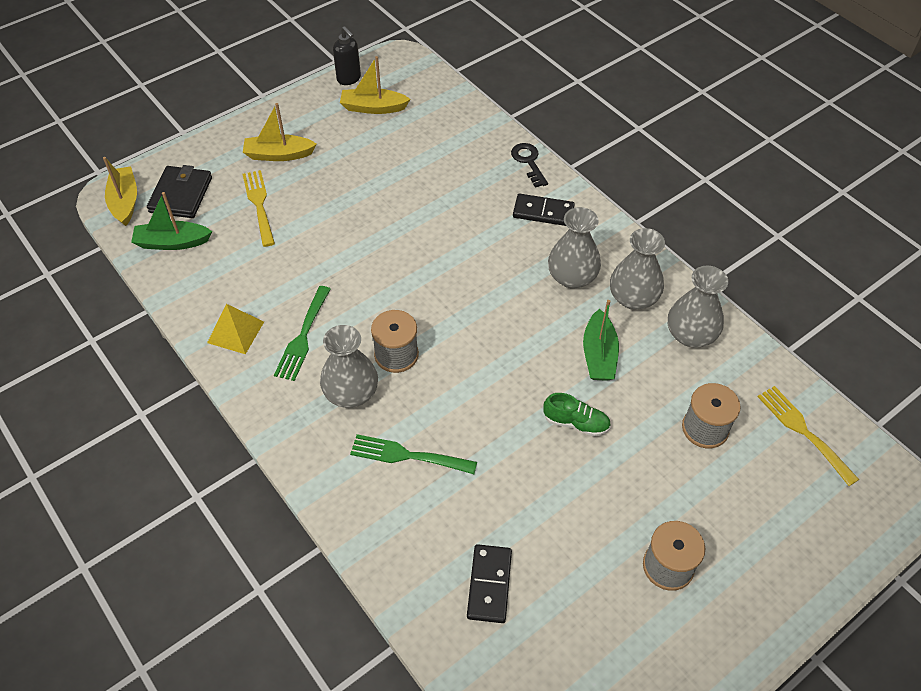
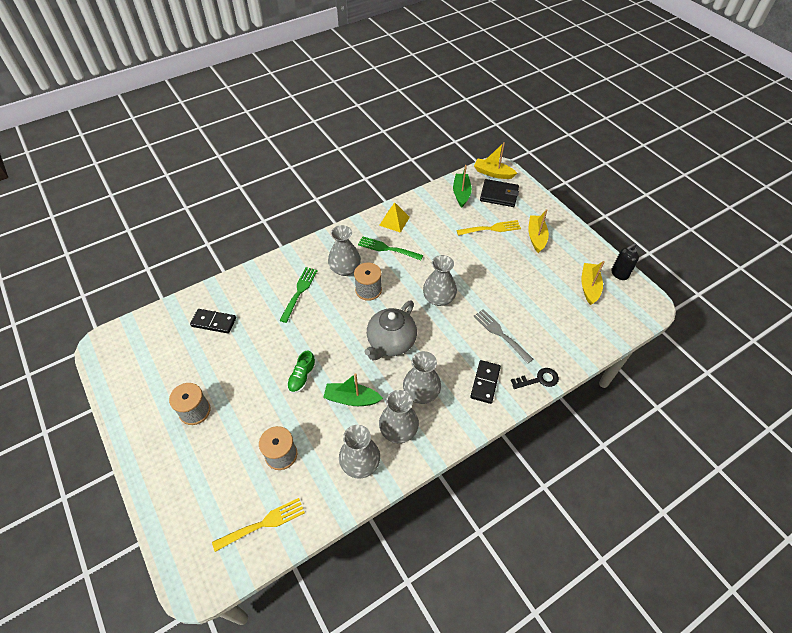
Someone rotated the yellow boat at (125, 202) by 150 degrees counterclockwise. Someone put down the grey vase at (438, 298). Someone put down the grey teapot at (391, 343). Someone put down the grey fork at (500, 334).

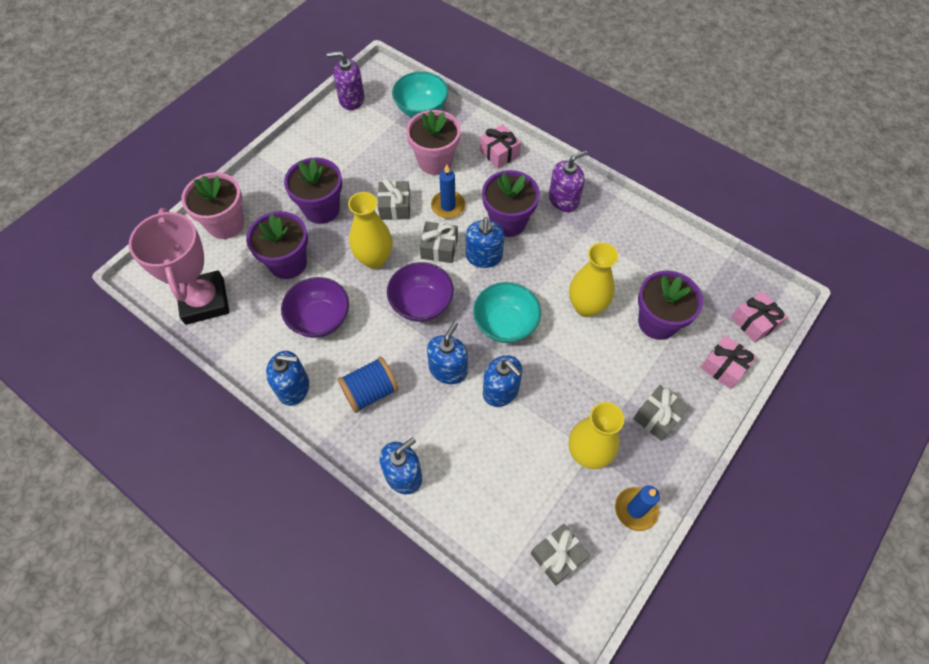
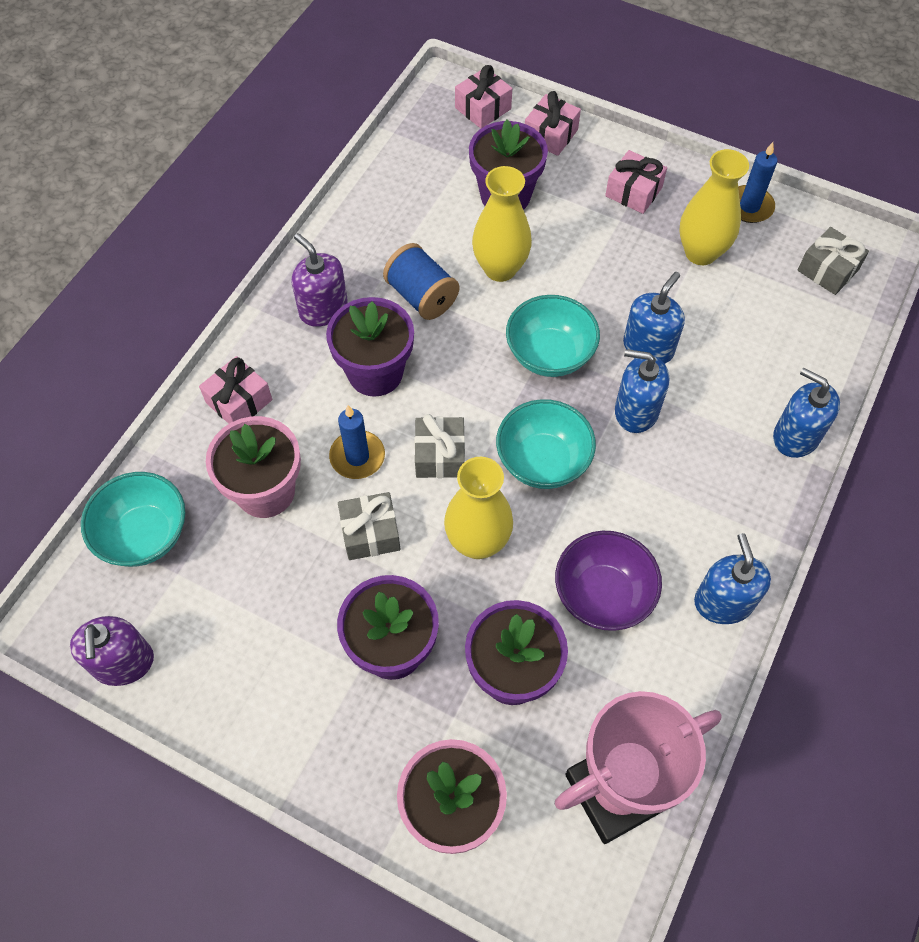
Someone took away the blue soap dispenser at (484, 256). Someone repainted the purple bowl at (421, 304), which became the turquoise bowl at (543, 461). Someone carried the blue spool from (370, 392) to (421, 296). Someone repainted the grey gift at (657, 417), which became the pink gift at (633, 192).

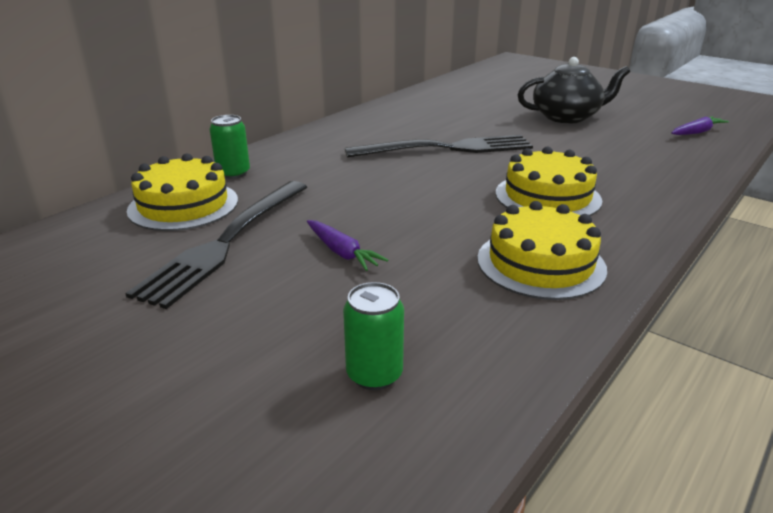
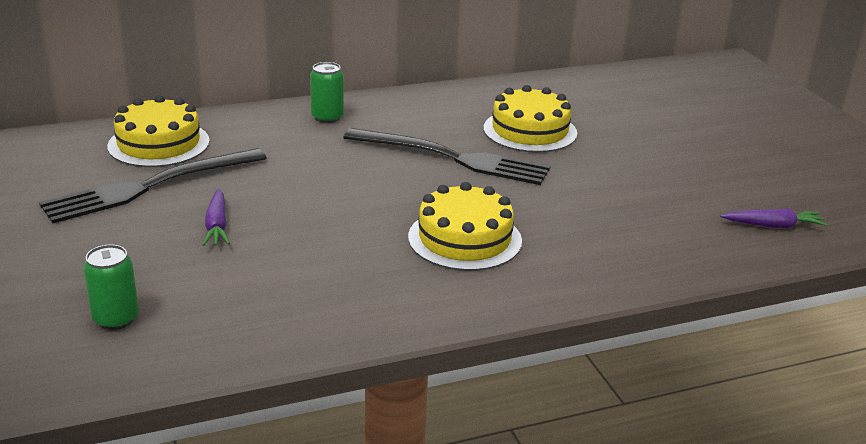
Someone took away the black teapot at (567, 117). Someone carried the green can from (233, 173) to (327, 117). Someone carried the yellow cake from (540, 263) to (530, 131).

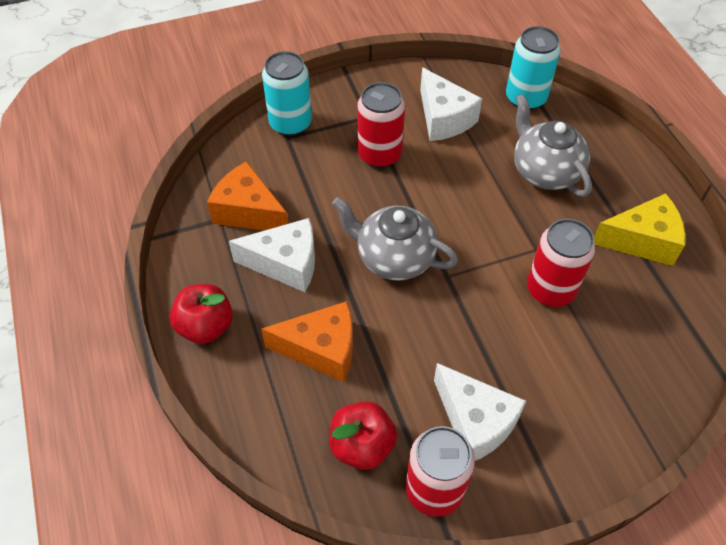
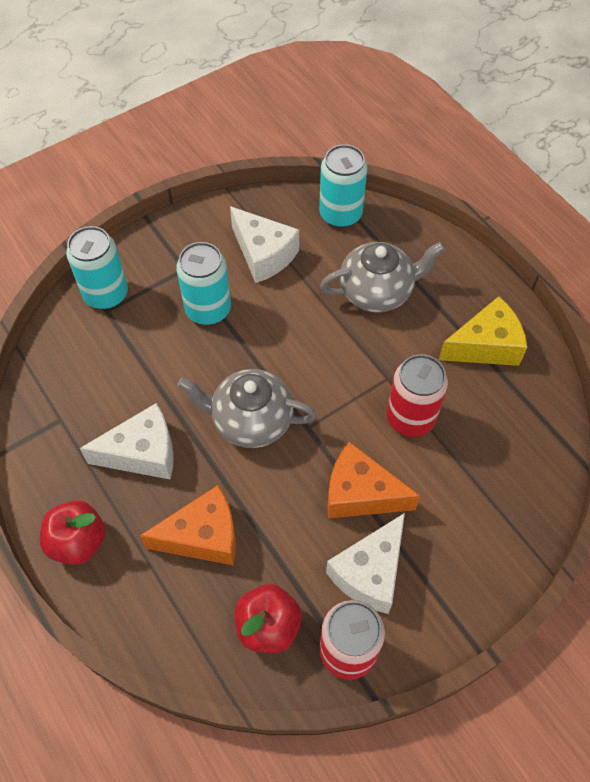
Someone repainted the red can at (379, 154), which became the turquoise can at (208, 309). Someone rotated the grey teapot at (545, 171) by 120 degrees clockwise. Someone carried the orange cheese from (248, 212) to (360, 494). Someone rotated the white cheese at (475, 421) by 90 degrees clockwise.

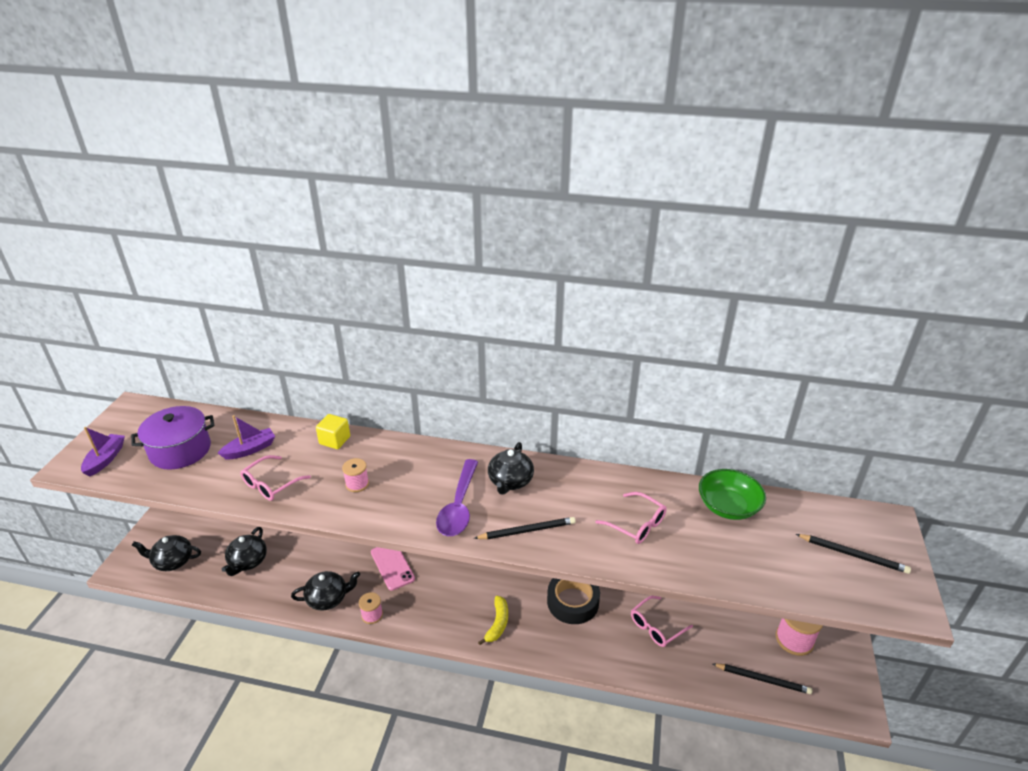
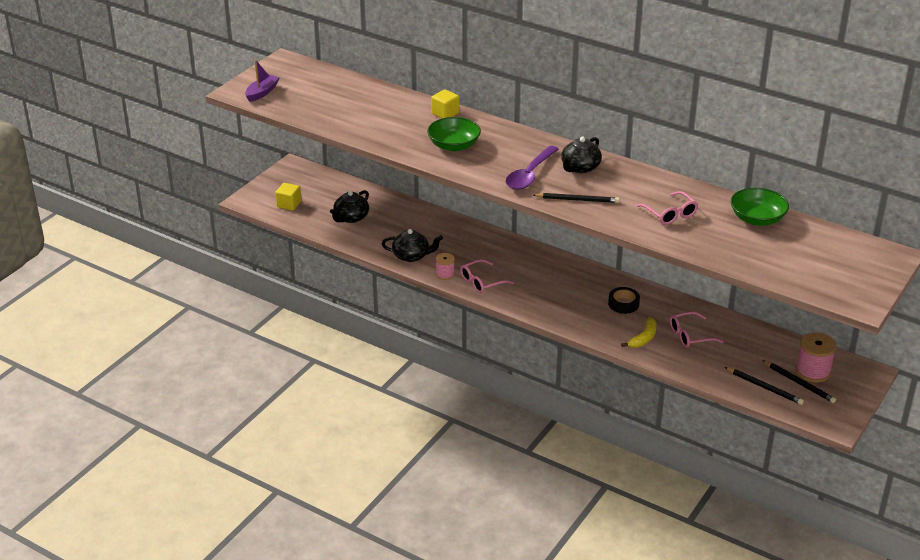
Someone took away the purple pot at (180, 450). Someone took away the purple boat at (250, 449). Someone carried the pink glasses from (271, 484) to (482, 282). Someone swapped the pink spool at (357, 484) for the green bowl at (454, 145). Someone carried the black pencil from (853, 555) to (799, 383). Someone swapped the black teapot at (172, 561) for the yellow cube at (289, 204). Someone took away the pink phone at (392, 565). Someone scaled the black tape at (573, 602) by 0.64. Someone carried the yellow banana from (497, 623) to (643, 338).

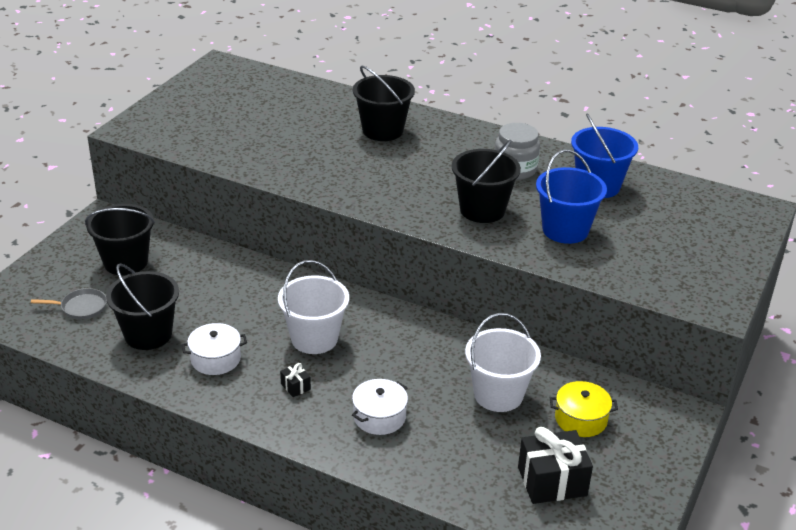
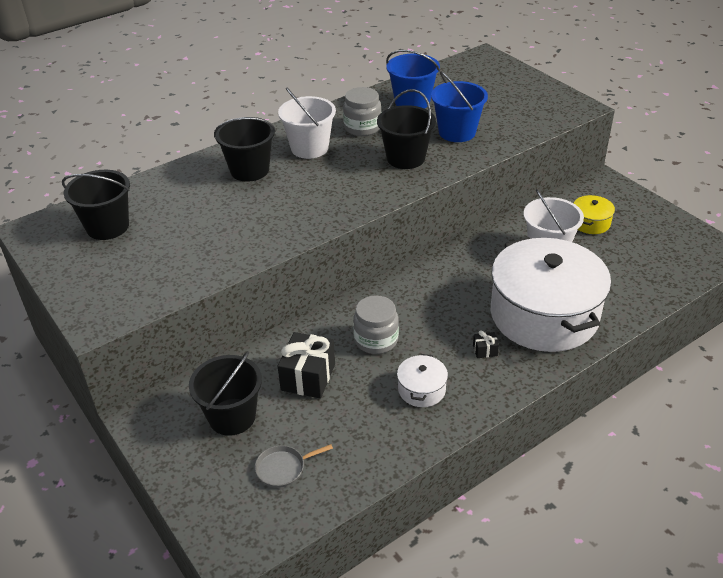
Someone carried the white bucket from (314, 338) to (309, 148). Someone carried the black bucket from (148, 334) to (107, 227). Someone rotated the grey pan at (81, 307) by 135 degrees counterclockwise. Someone scaled the white pot at (379, 417) by 2.46. Someone carried the black gift from (552, 481) to (308, 377). Someone put down the grey jar at (376, 340).

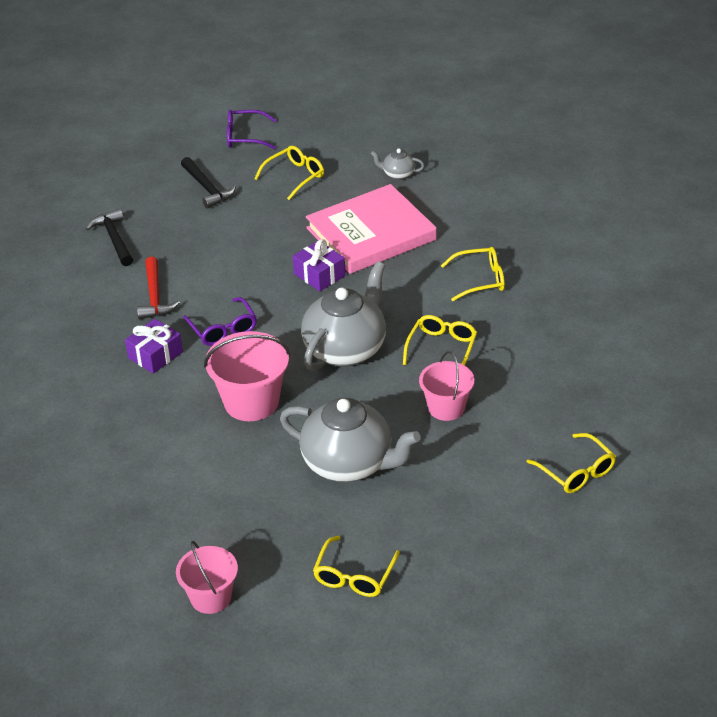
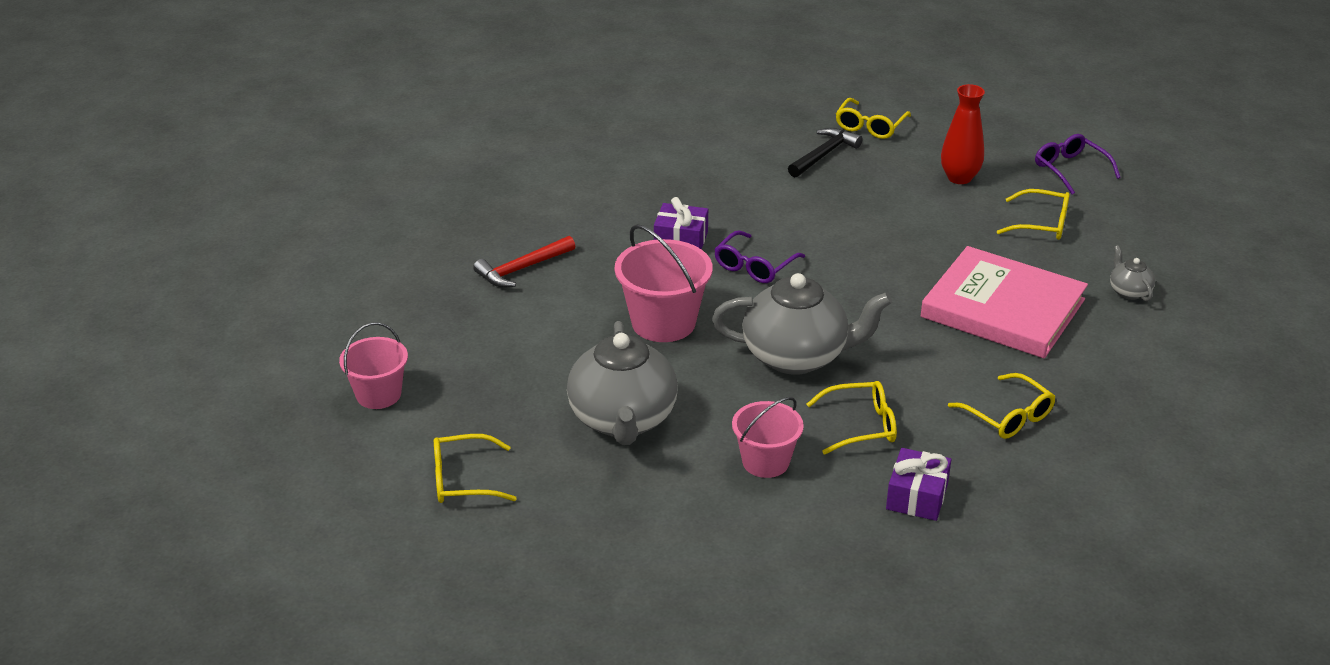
Someone swapped the black hammer at (207, 188) for the red vase at (959, 178). Someone carried the purple gift from (319, 275) to (917, 496). Someone carried the red hammer from (155, 296) to (522, 269). Someone carried the yellow glasses from (576, 472) to (870, 126).

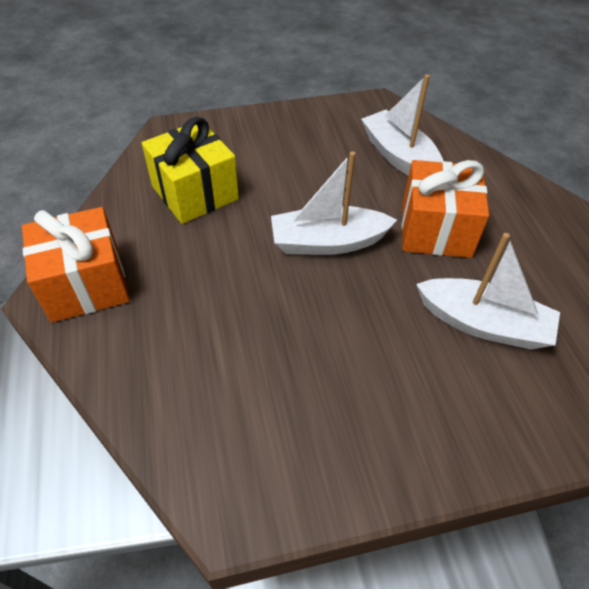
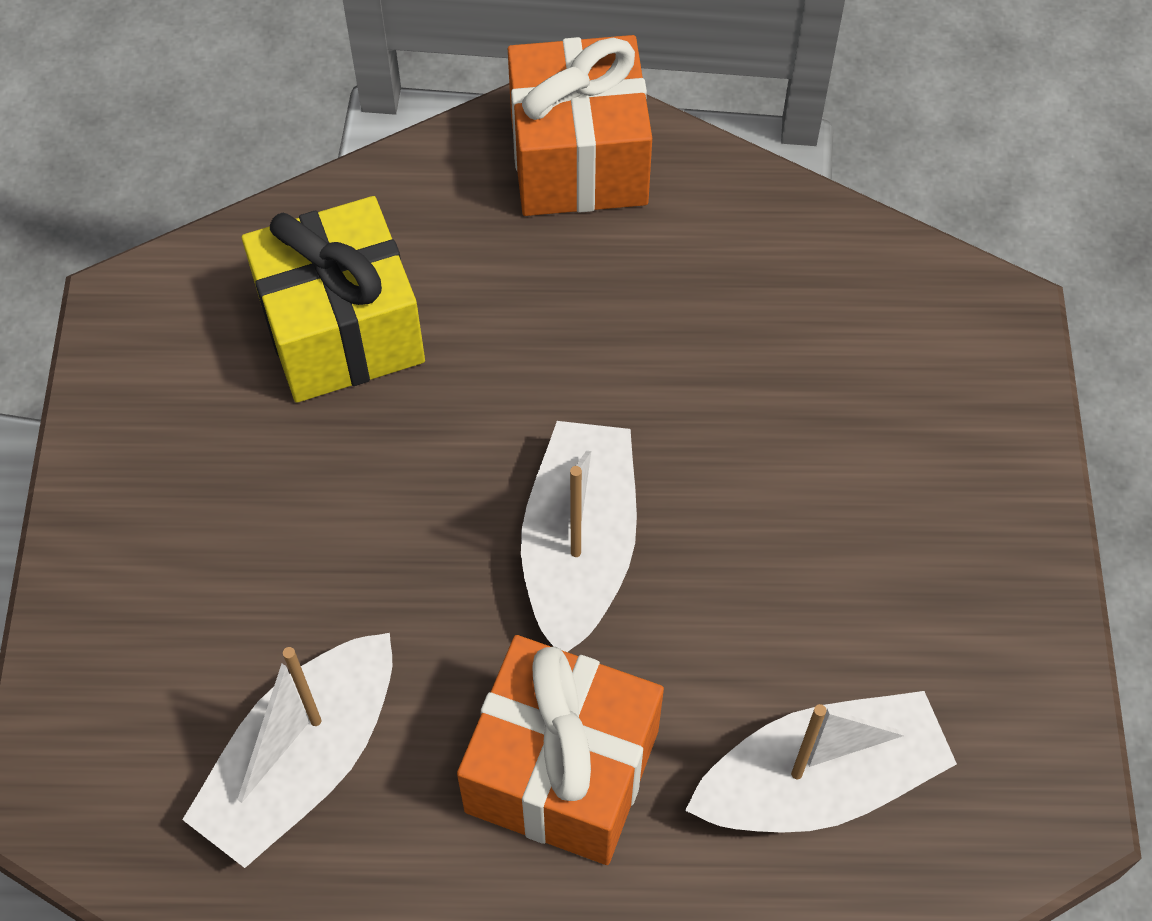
Someone carried the yellow gift from (195, 192) to (341, 330).

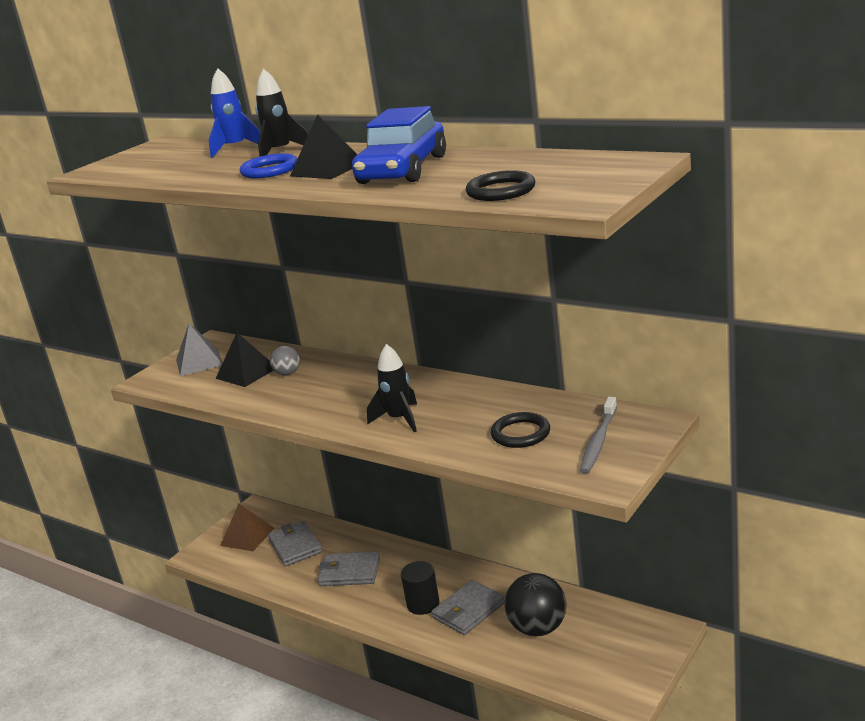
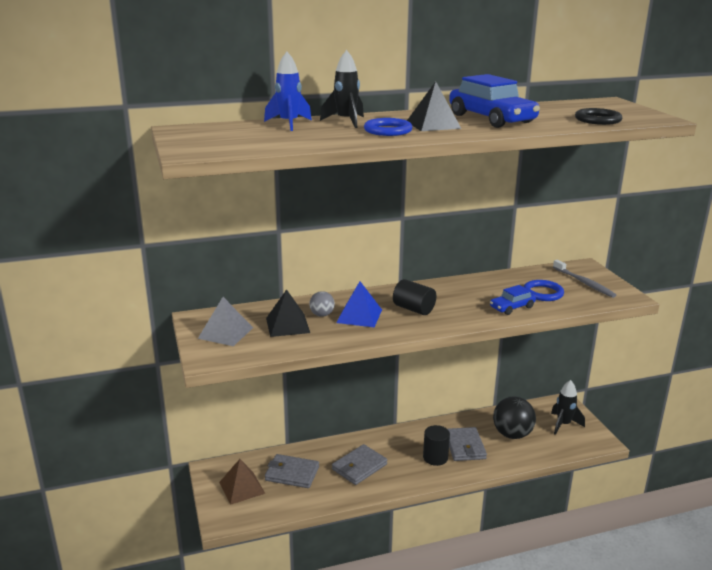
Someone carried the black rocket from (399, 419) to (563, 424). Someone repainted the black ring at (520, 434), which became the blue ring at (543, 293). Someone put down the black cylinder at (413, 309). Someone put down the blue pyramid at (359, 316). Someone put down the blue car at (512, 307).

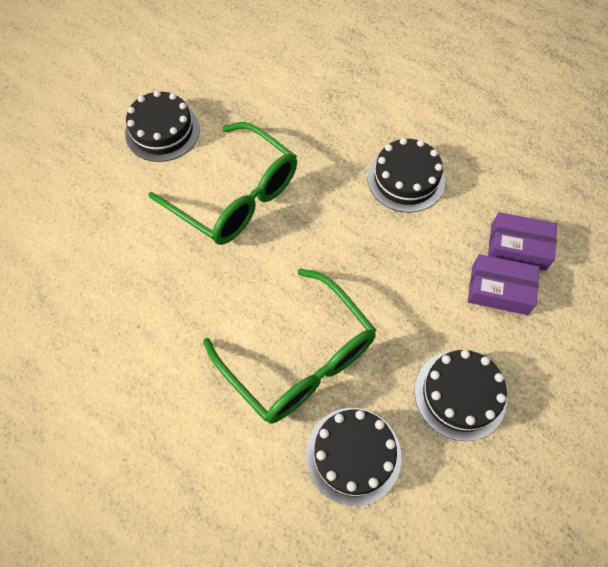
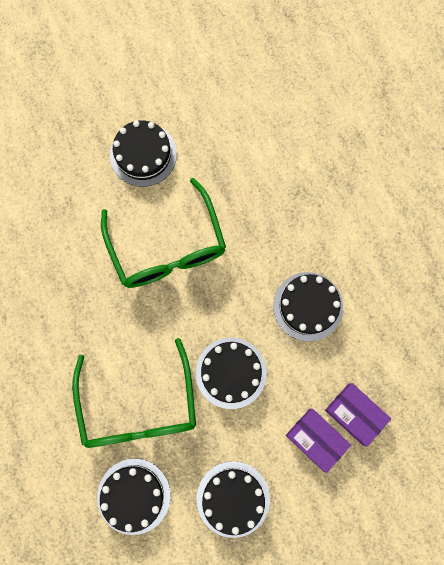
Someone put down the black cake at (231, 373).

